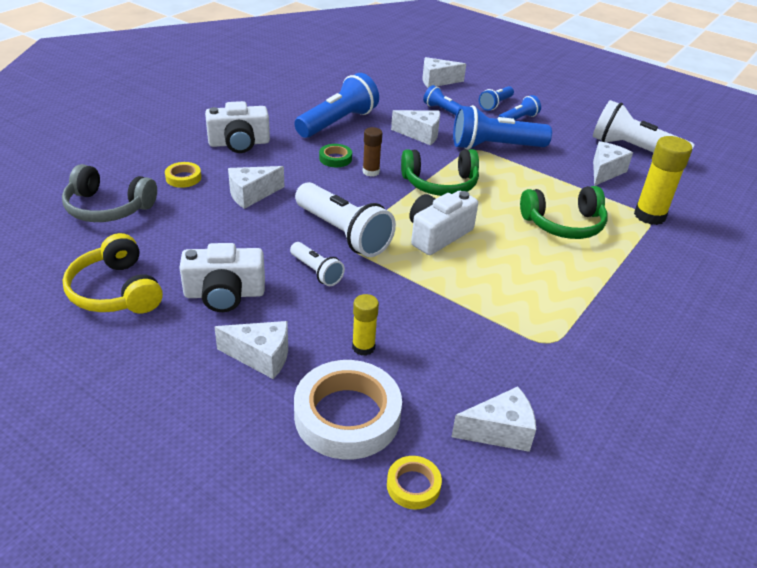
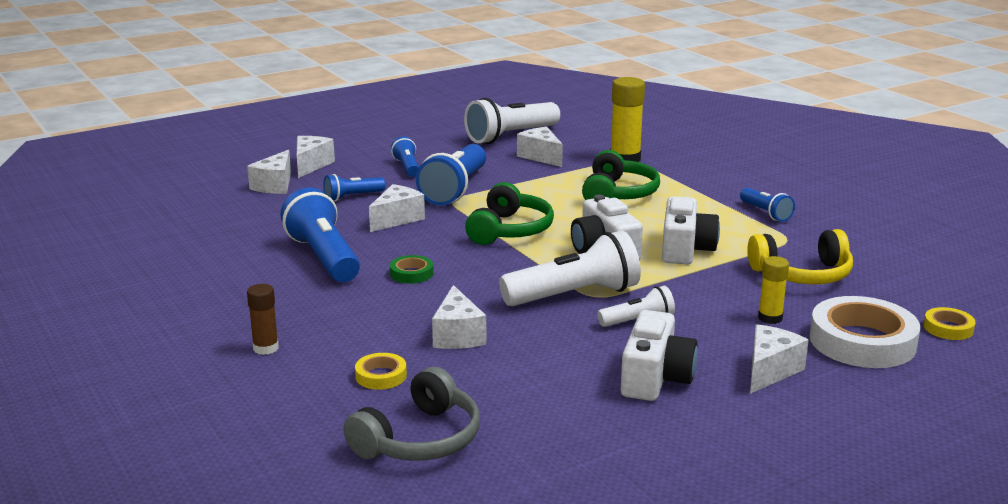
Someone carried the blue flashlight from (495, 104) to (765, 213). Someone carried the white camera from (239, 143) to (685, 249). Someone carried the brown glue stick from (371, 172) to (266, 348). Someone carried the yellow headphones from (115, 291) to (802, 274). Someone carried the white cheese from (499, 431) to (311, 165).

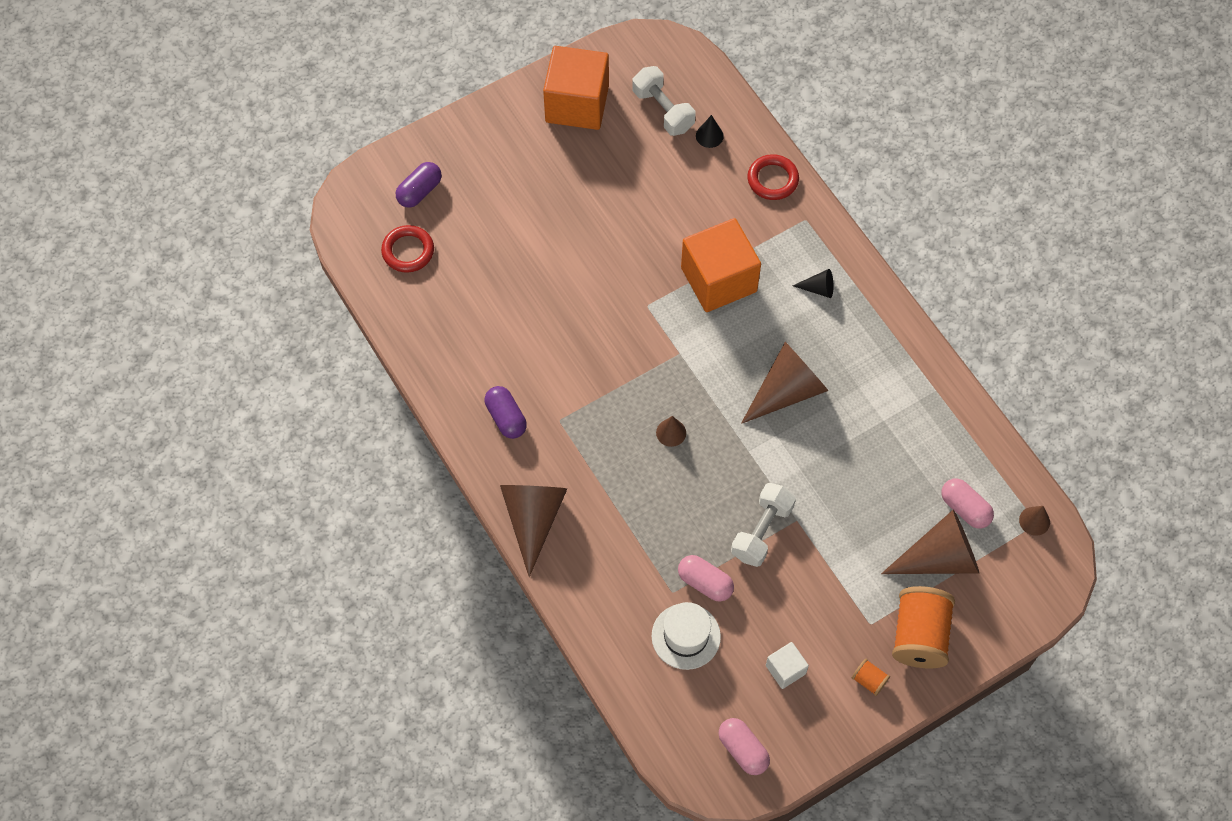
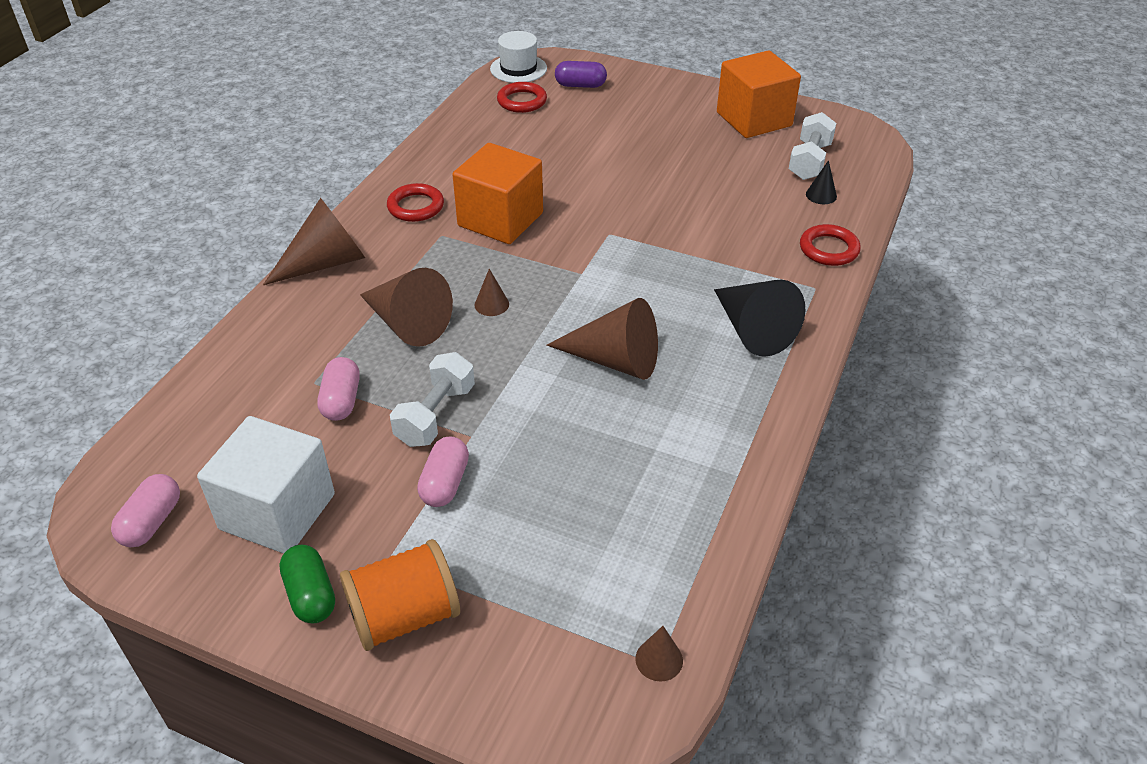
Someone carried the orange cube from (718, 280) to (500, 219). Someone scaled the black cone at (818, 289) by 2.17. Someone swapped the purple capsule at (506, 418) for the red ring at (416, 207). Someone carried the pink capsule from (964, 508) to (445, 483). Someone rotated the white dumbbell at (761, 531) by 60 degrees counterclockwise. Someone carried the brown cone from (939, 558) to (407, 323). Someone carried the white hat from (686, 636) to (518, 69). Someone scaled the white cube at (785, 669) by 2.16. Someone swapped the orange spool at (869, 680) for the green capsule at (310, 595).

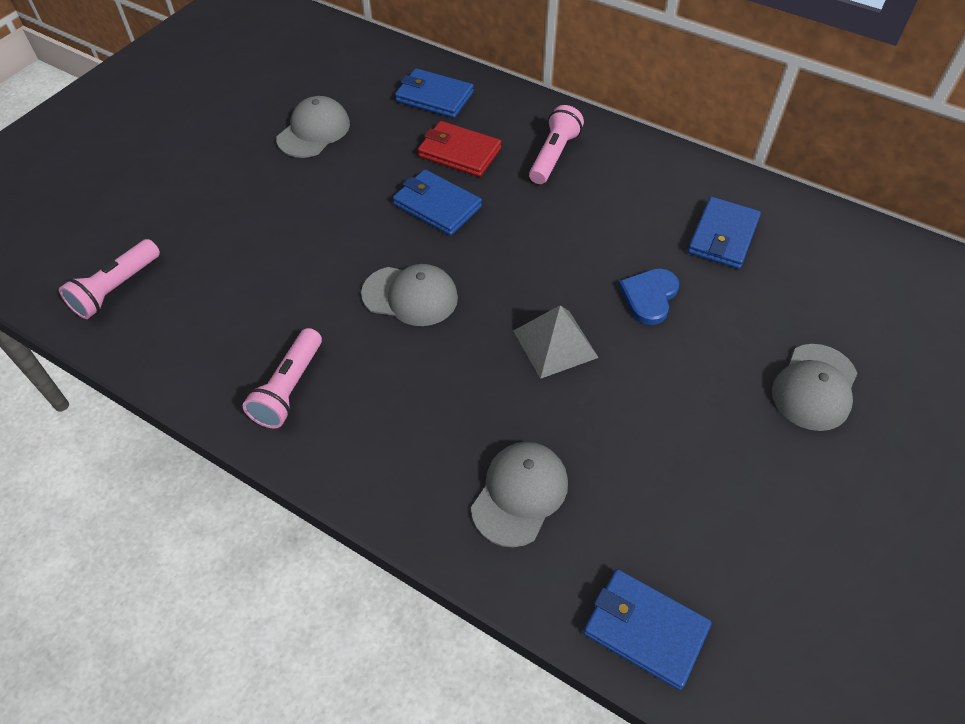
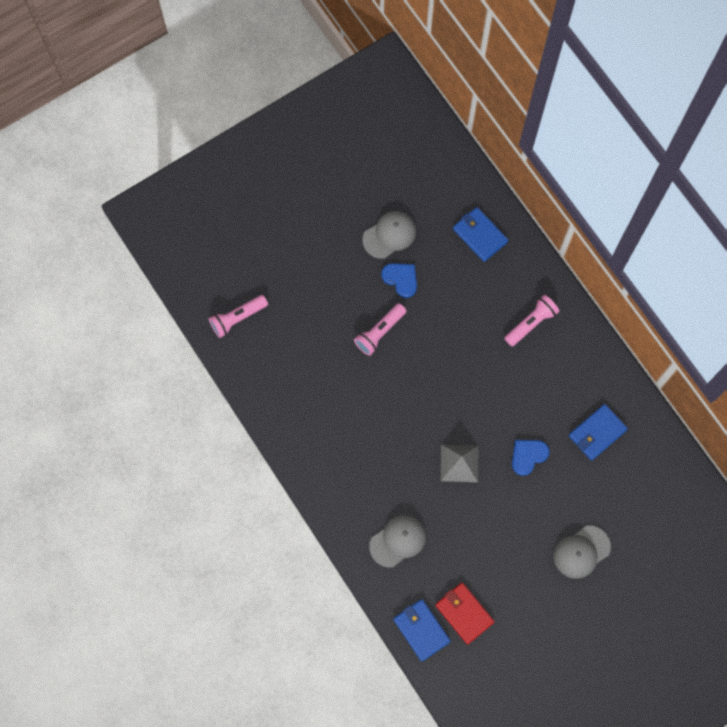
Someone carried the red wallet from (459, 152) to (464, 613). Someone took away the blue wallet at (437, 206). Someone took away the grey cap at (410, 296). Someone carried the pink flashlight from (289, 388) to (380, 332). Someone put down the blue heart at (401, 279).

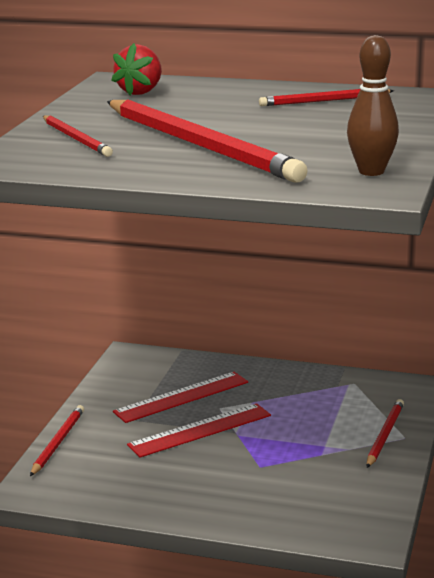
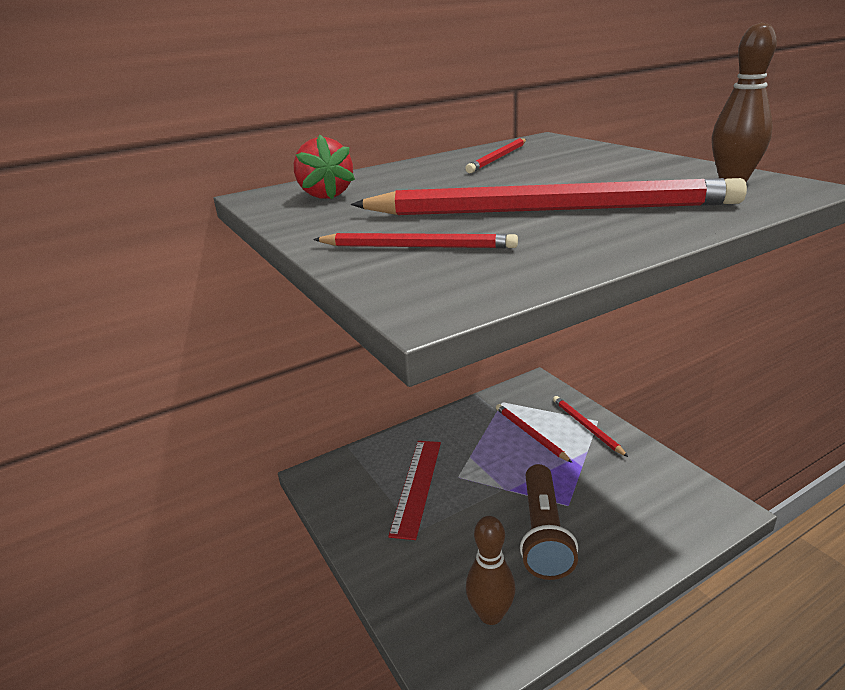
Someone took away the red ruler at (200, 430). Someone carried the red pencil from (58, 442) to (530, 434). Someone put down the brown flashlight at (543, 533). Someone put down the brown bowling pin at (490, 614).

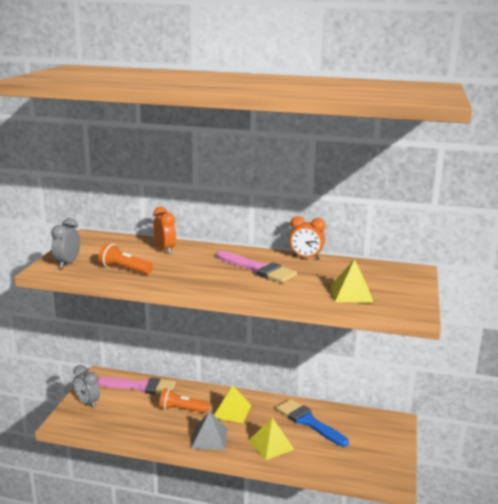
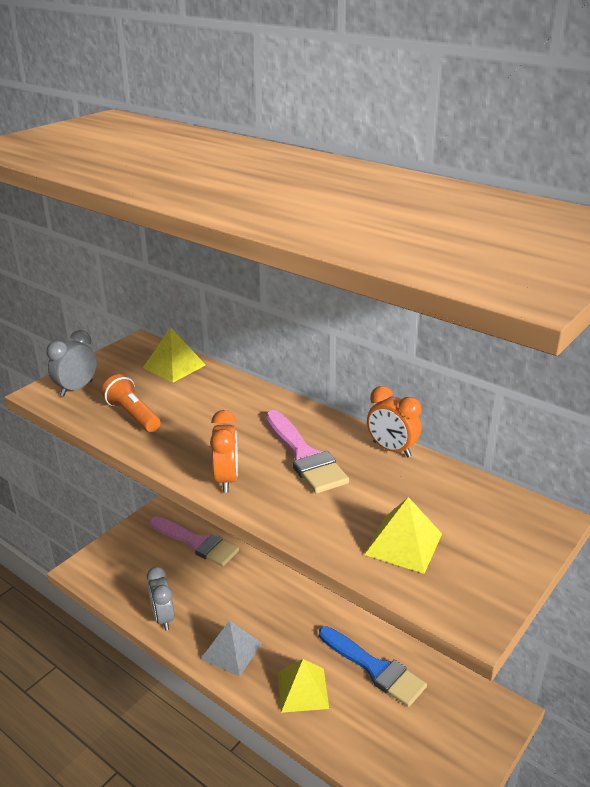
Someone carried the orange clock from (165, 250) to (226, 479). Someone carried the grey clock from (87, 403) to (163, 618). Someone carried the yellow pyramid from (232, 411) to (174, 366). Someone took away the orange flashlight at (182, 409). Someone rotated the blue brush at (308, 422) by 150 degrees clockwise.

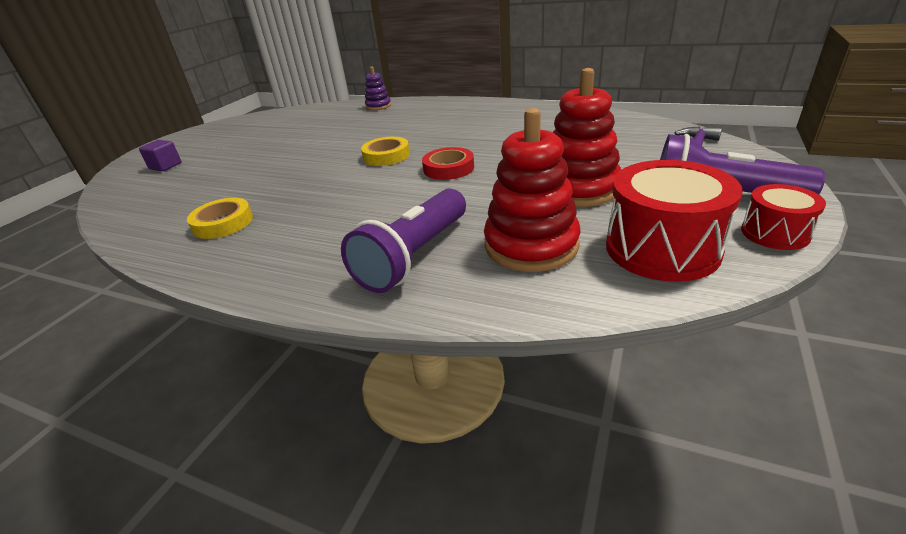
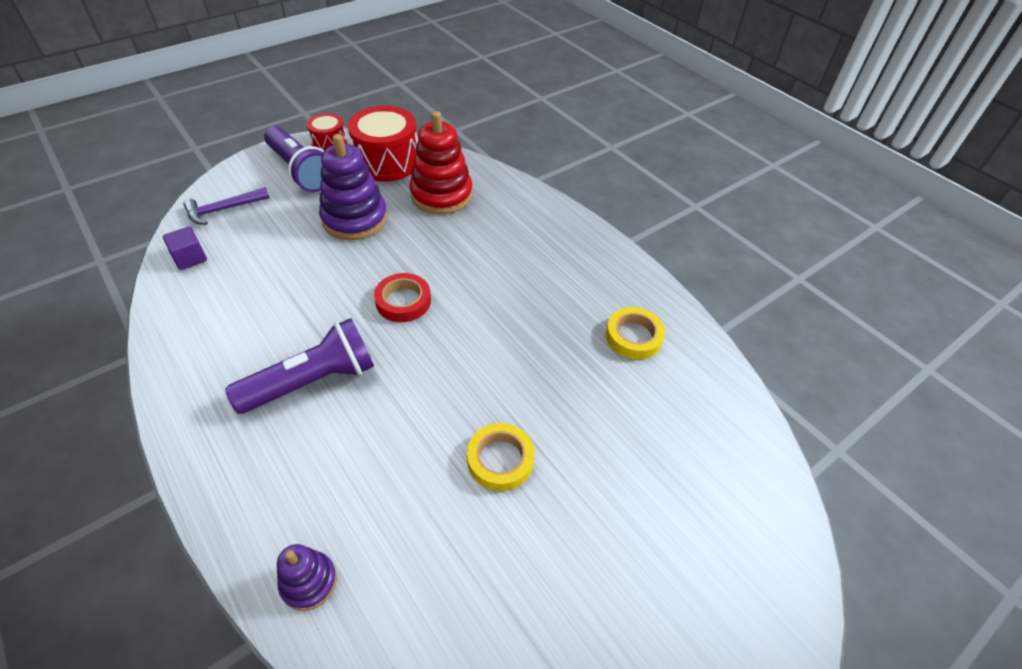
Someone repainted the red stacking toy at (579, 189), which became the purple stacking toy at (355, 219). Someone carried the yellow tape from (386, 156) to (500, 460). Someone carried the purple cube from (165, 166) to (190, 258). Someone carried the purple flashlight from (414, 256) to (313, 381).

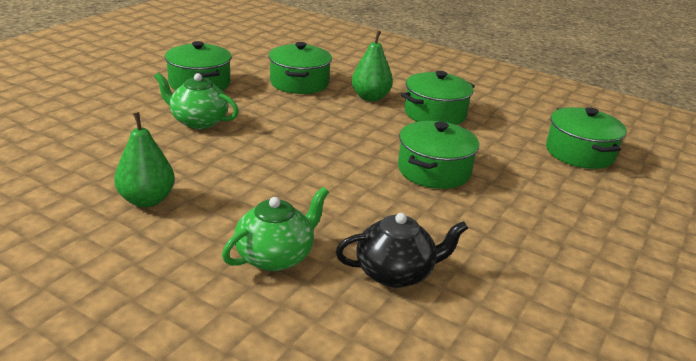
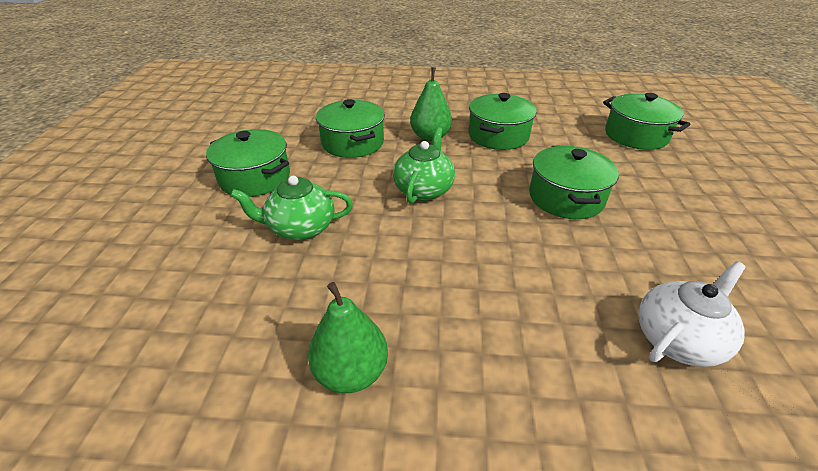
Someone carried the green teapot from (275, 256) to (423, 190). Someone repainted the black teapot at (395, 273), which became the white teapot at (677, 339).

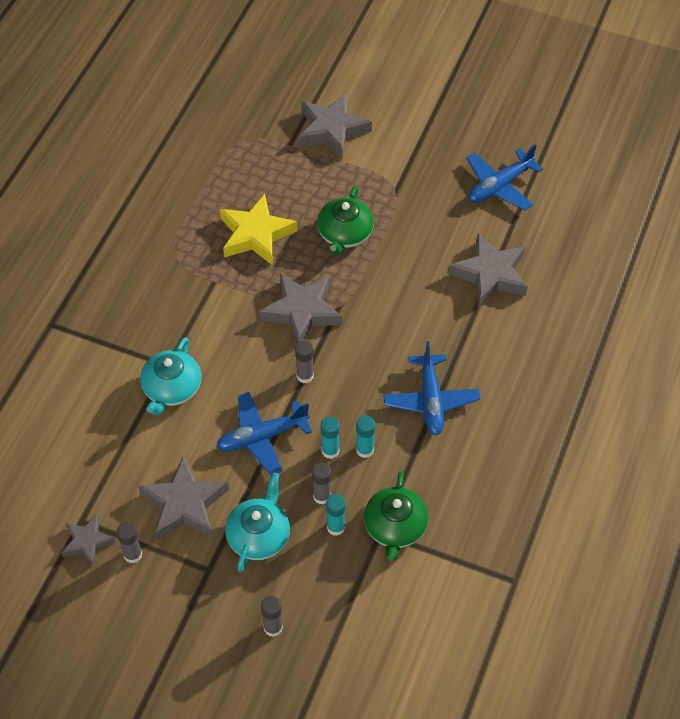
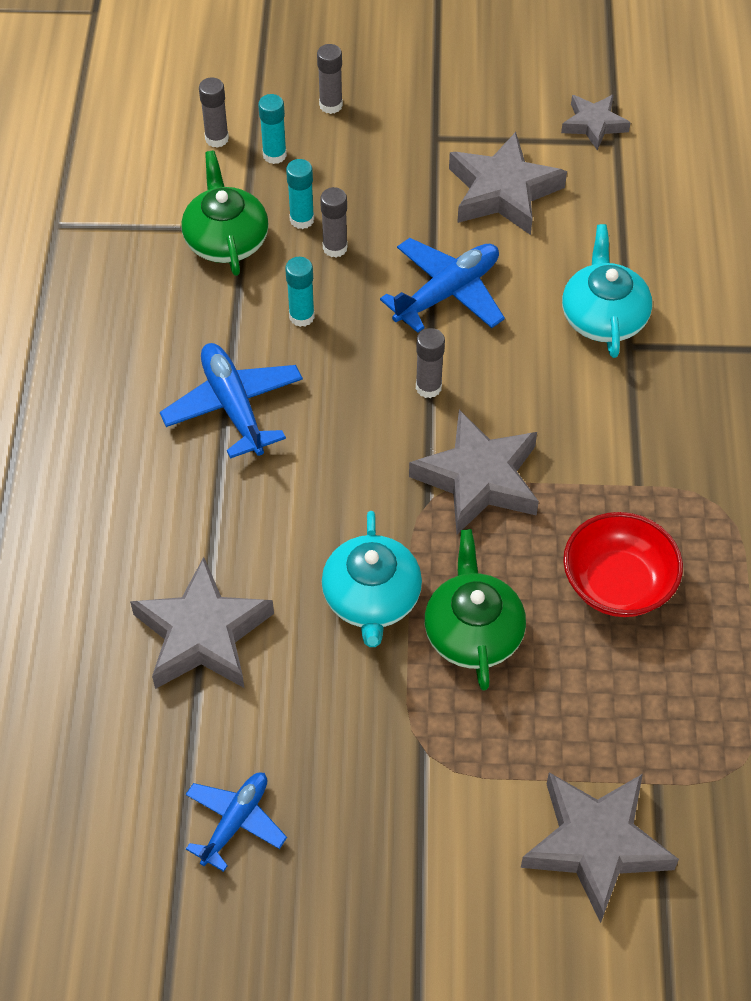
Someone scaled the blue plane at (499, 186) by 0.66. Someone swapped the yellow star at (255, 234) for the red bowl at (617, 584). Someone carried the turquoise glue stick from (330, 451) to (274, 155). Someone carried the turquoise teapot from (259, 536) to (371, 598). Someone carried the grey glue stick from (133, 555) to (217, 139).

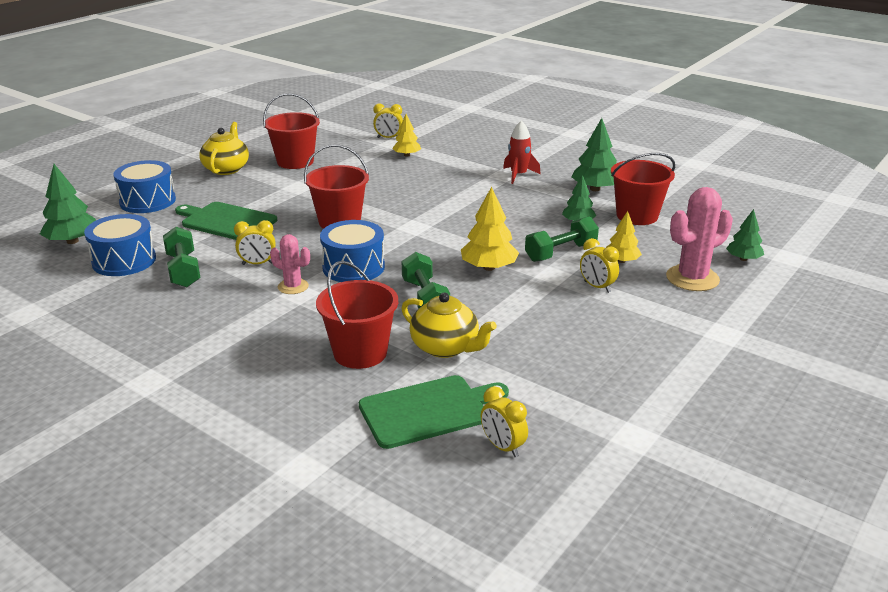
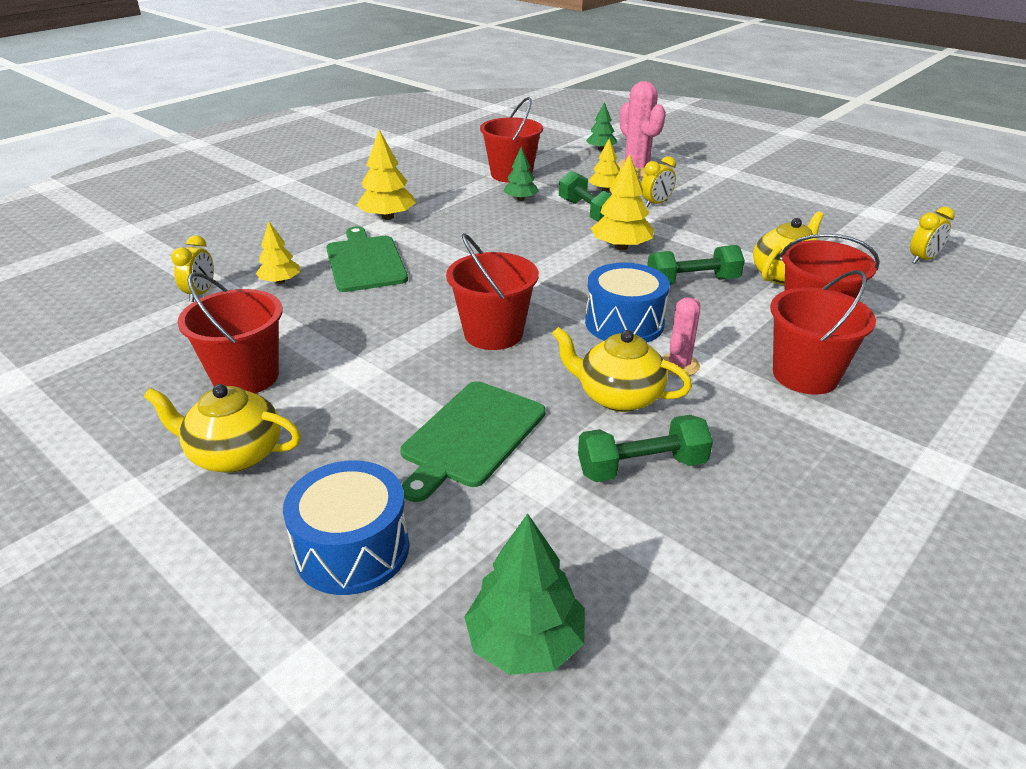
Someone took away the green tree at (594, 189). Someone swapped the red rocket at (518, 175) for the yellow tree at (388, 217). Someone took away the blue drum at (124, 261). Someone swapped the yellow clock at (257, 264) for the yellow teapot at (618, 396). Someone carried the green cutting board from (428, 411) to (365, 262). Someone put down the red bucket at (805, 375).

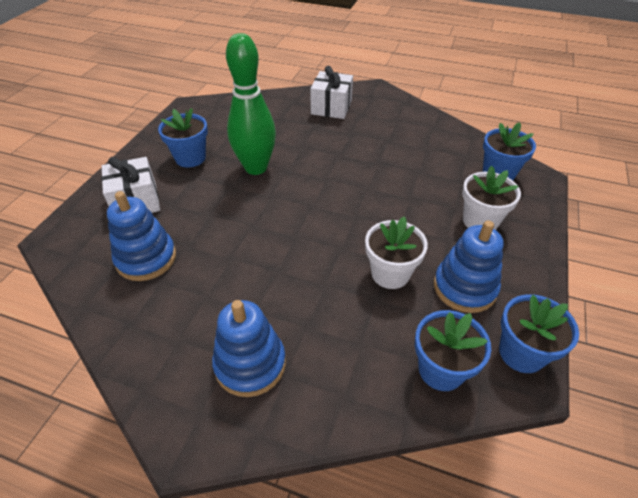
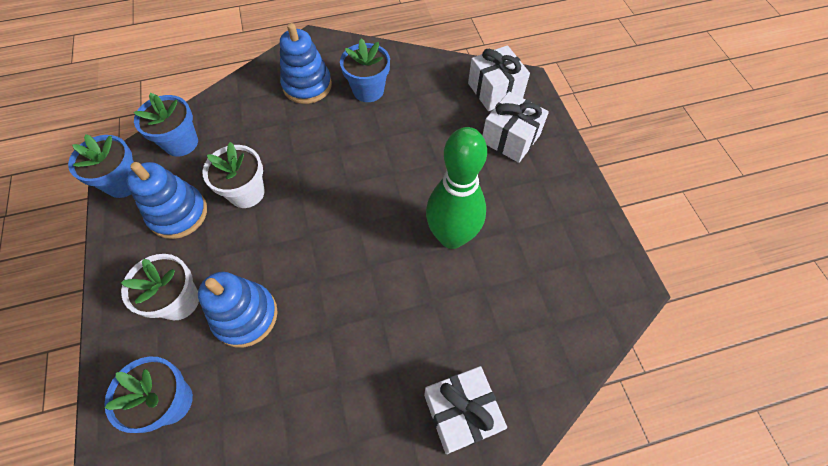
Someone carried the blue flower pot from (190, 158) to (368, 90). Someone carried the blue stacking toy from (146, 258) to (245, 316). Someone put down the white gift at (495, 90).

